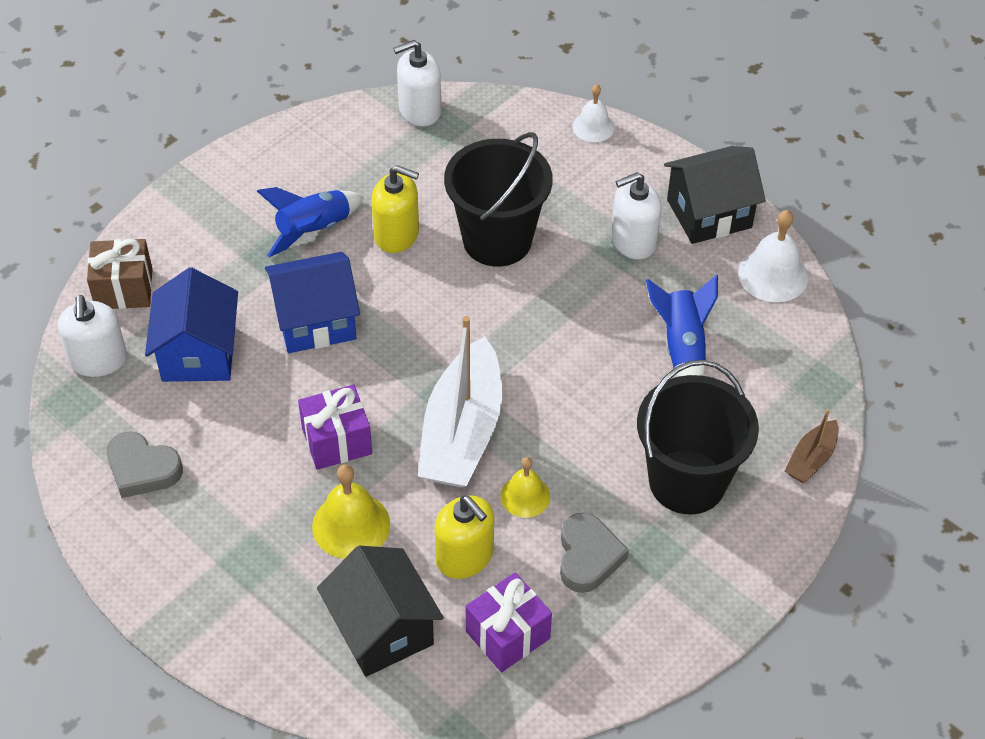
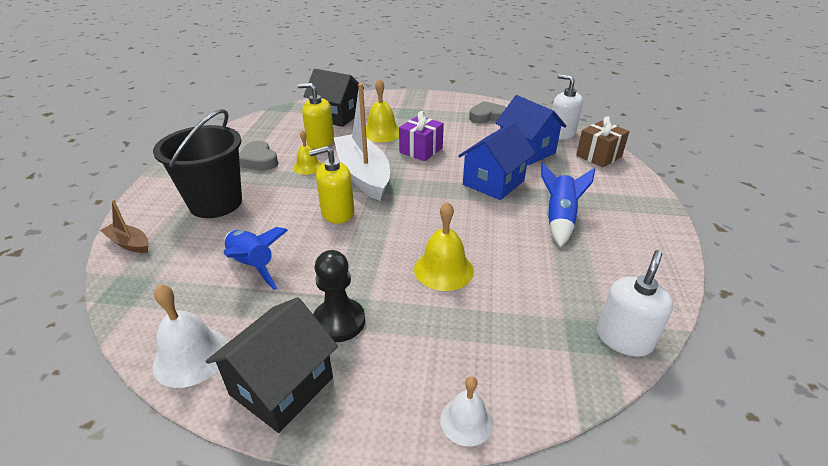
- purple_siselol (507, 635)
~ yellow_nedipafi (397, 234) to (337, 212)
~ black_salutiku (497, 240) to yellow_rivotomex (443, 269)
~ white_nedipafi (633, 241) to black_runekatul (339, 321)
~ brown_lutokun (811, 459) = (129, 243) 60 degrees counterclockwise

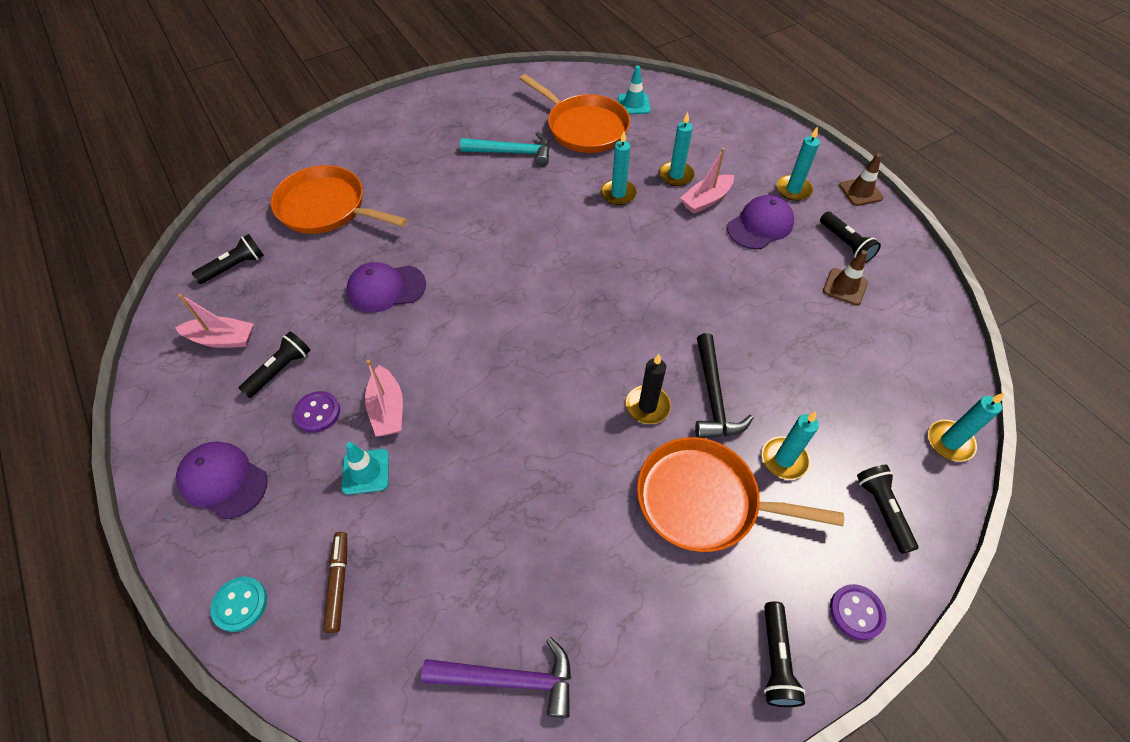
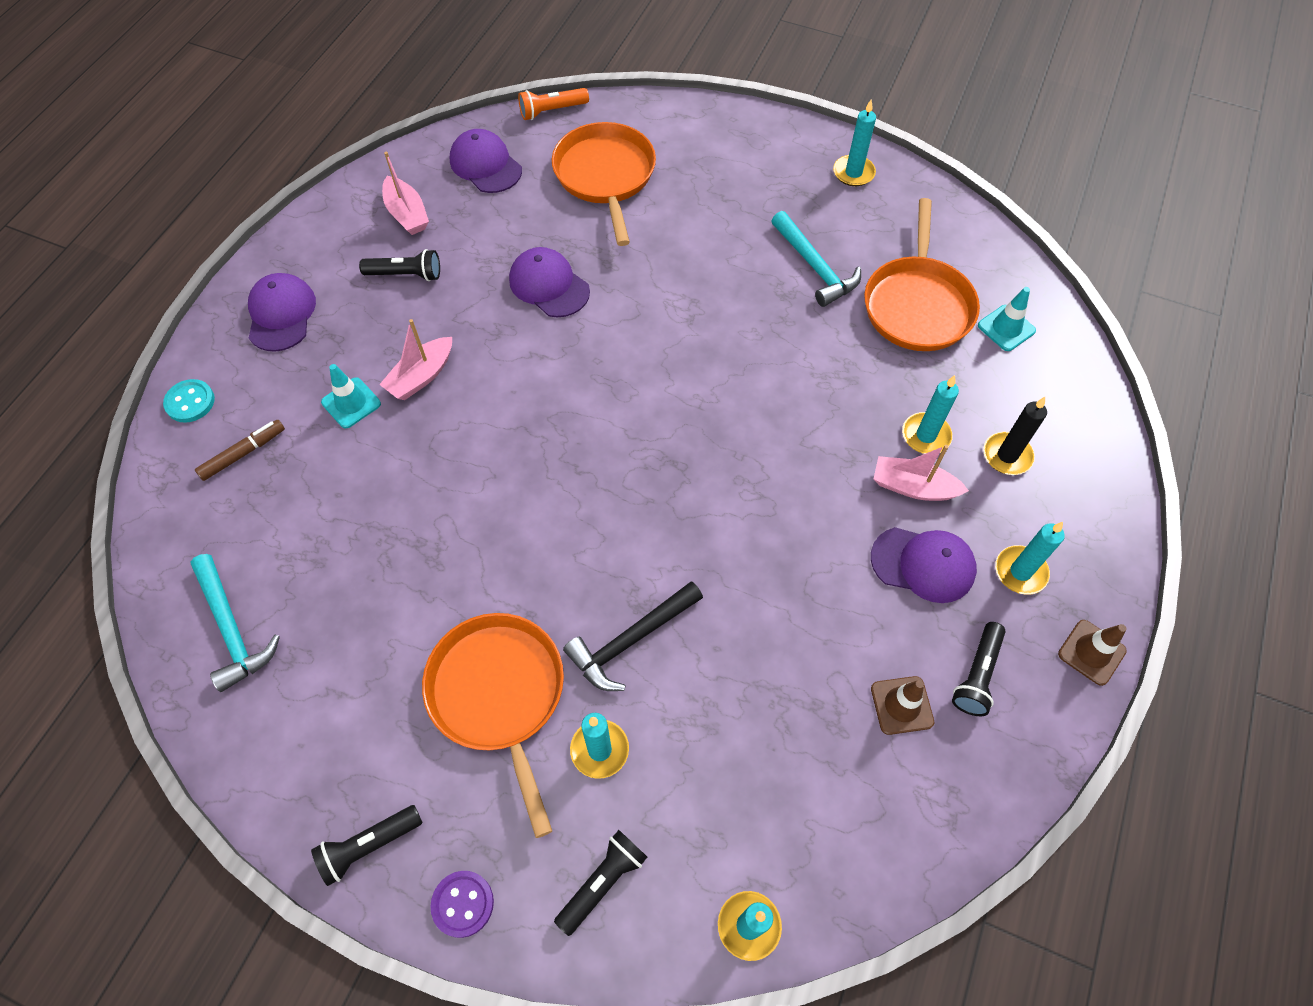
- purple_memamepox (317, 413)
+ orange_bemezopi (552, 111)
~ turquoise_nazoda (618, 194) to (853, 173)
~ black_nazoda (647, 406) to (1007, 455)
~ black_bemezopi (234, 267) to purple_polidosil (485, 165)
~ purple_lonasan (508, 679) to turquoise_lonasan (232, 628)

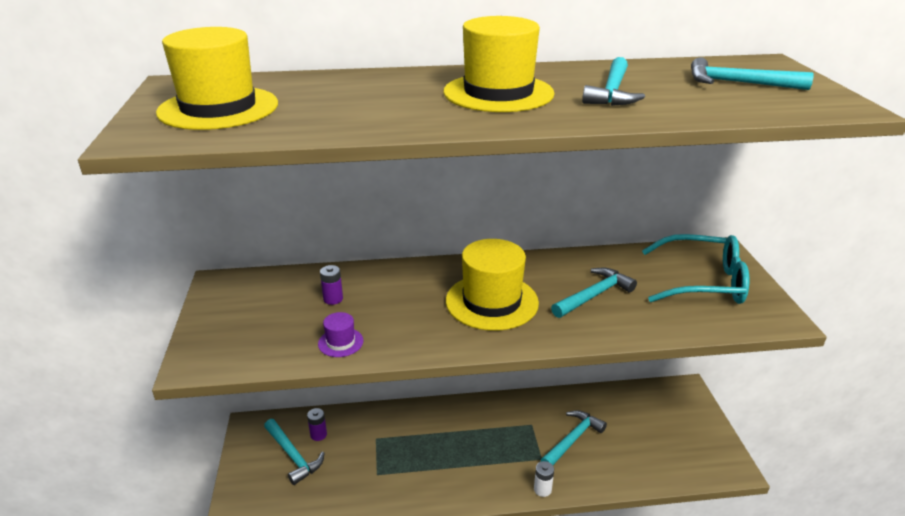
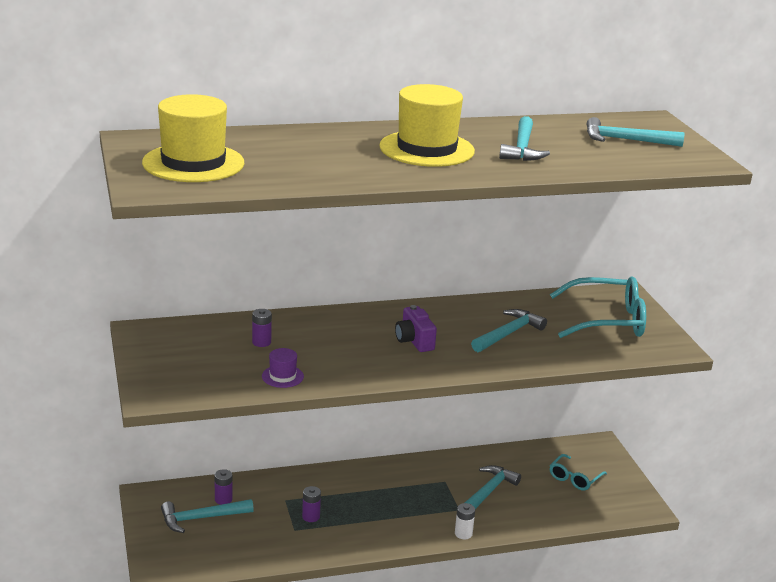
+ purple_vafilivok (311, 516)
+ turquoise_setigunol (574, 478)
~ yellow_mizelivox (491, 302) to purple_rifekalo (414, 341)
~ turquoise_lonasan (293, 455) = (202, 518) 120 degrees clockwise

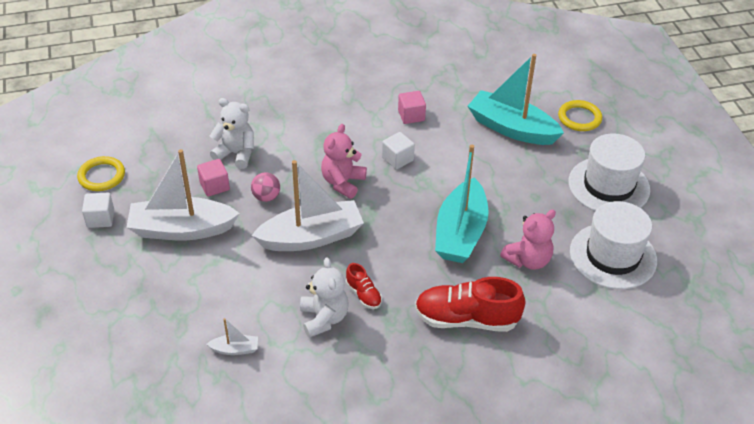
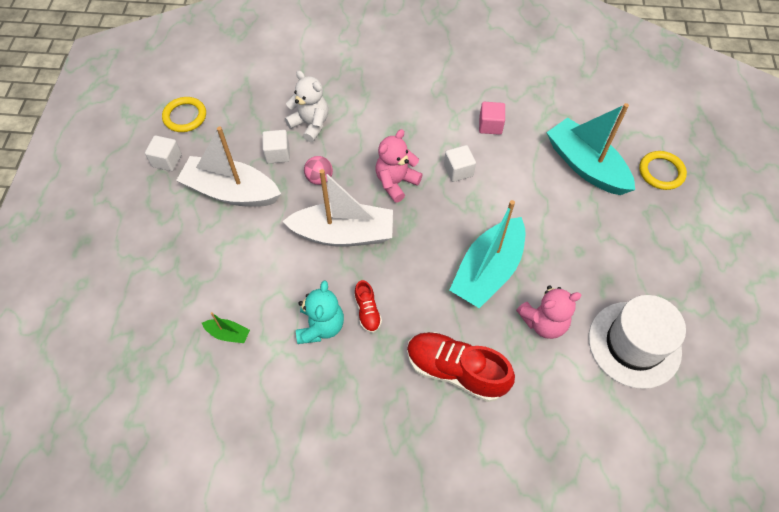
- white_mizelivox (608, 186)
~ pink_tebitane (214, 186) to white_tebitane (278, 154)
~ white_lutokun (235, 349) to green_lutokun (228, 334)
~ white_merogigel (324, 318) to turquoise_merogigel (321, 326)

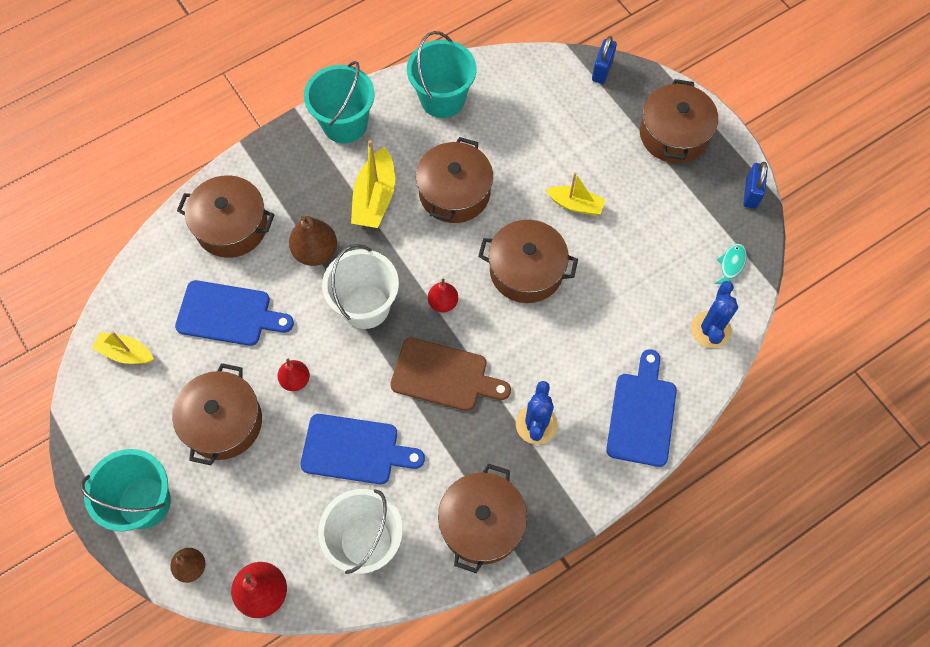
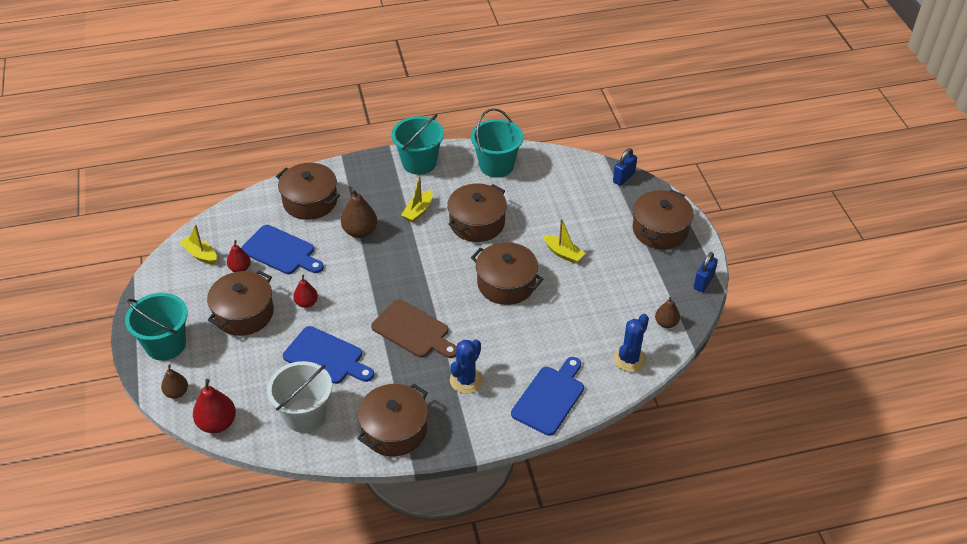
- white_salutiku (365, 306)
~ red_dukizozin (443, 302) to (240, 268)
~ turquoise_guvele (731, 265) to brown_dukizozin (666, 323)
~ yellow_lutokun (375, 198) = (418, 211) x0.65

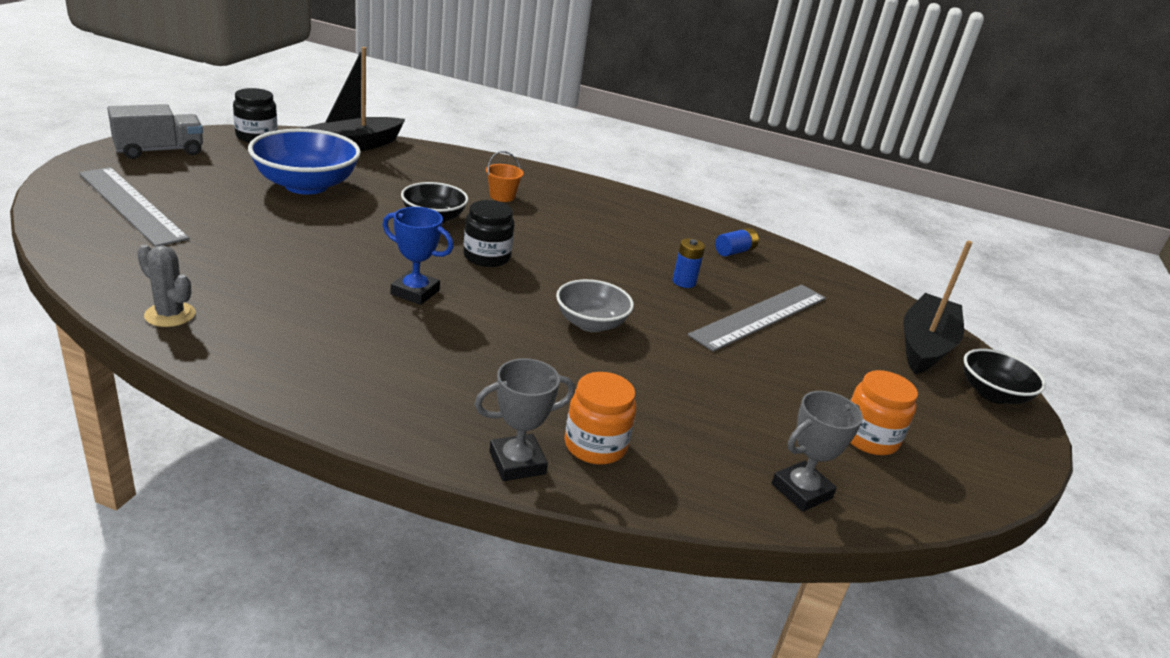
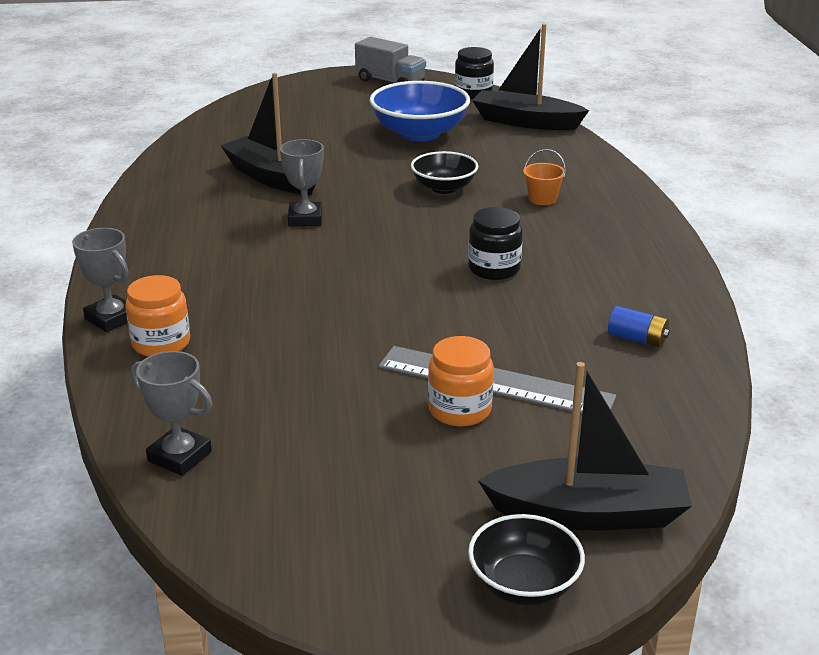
- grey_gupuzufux (131, 205)
- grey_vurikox (170, 315)
- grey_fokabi (591, 323)
- blue_vafilivok (684, 282)
+ black_lutokun (272, 178)
~ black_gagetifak (486, 257) to (494, 269)
~ orange_gagetifak (869, 438) to (459, 409)
~ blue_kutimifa (415, 292) to grey_kutimifa (305, 219)

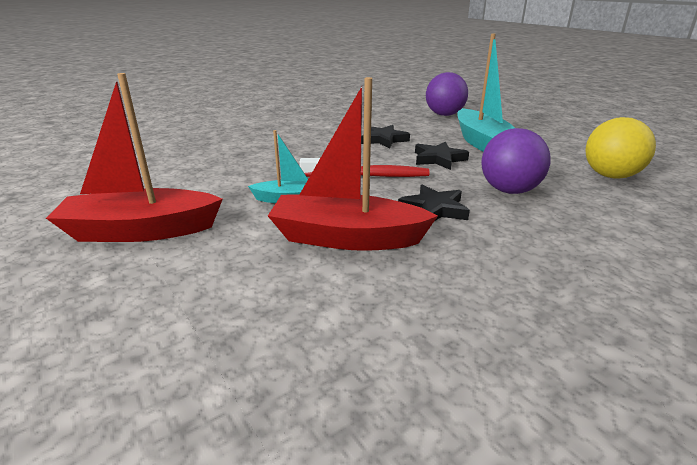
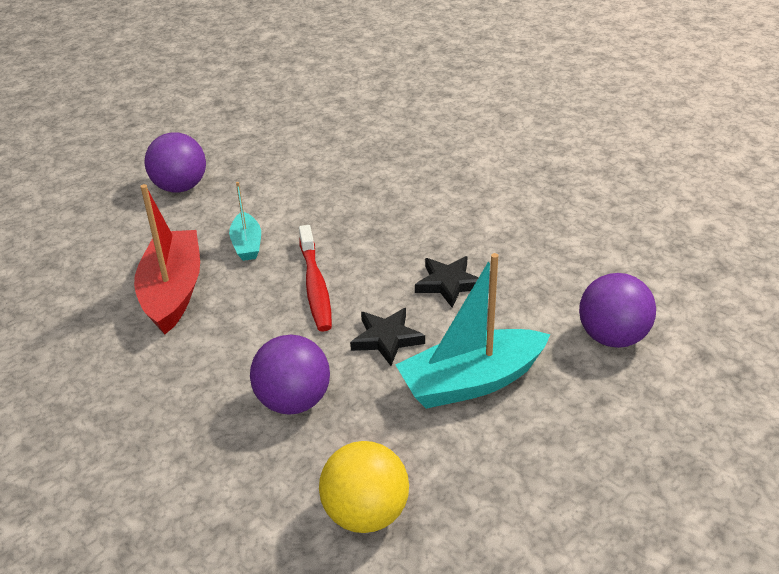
- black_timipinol (434, 209)
~ red_lutokun (140, 231) to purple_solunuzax (180, 187)

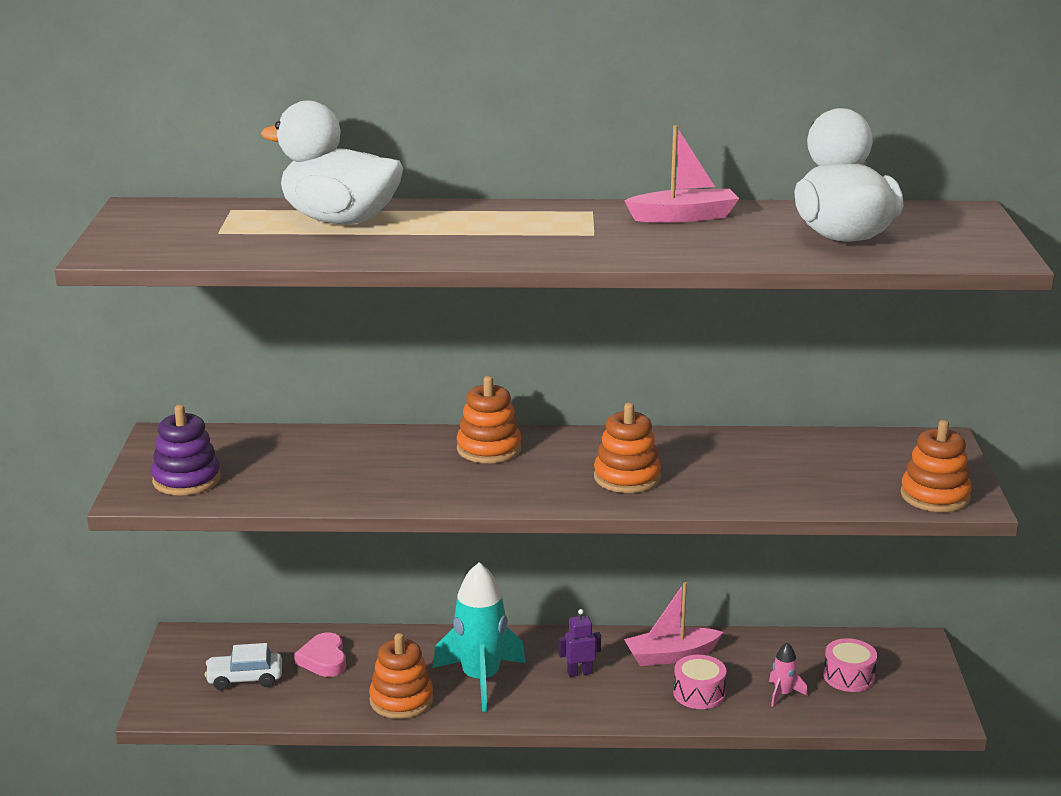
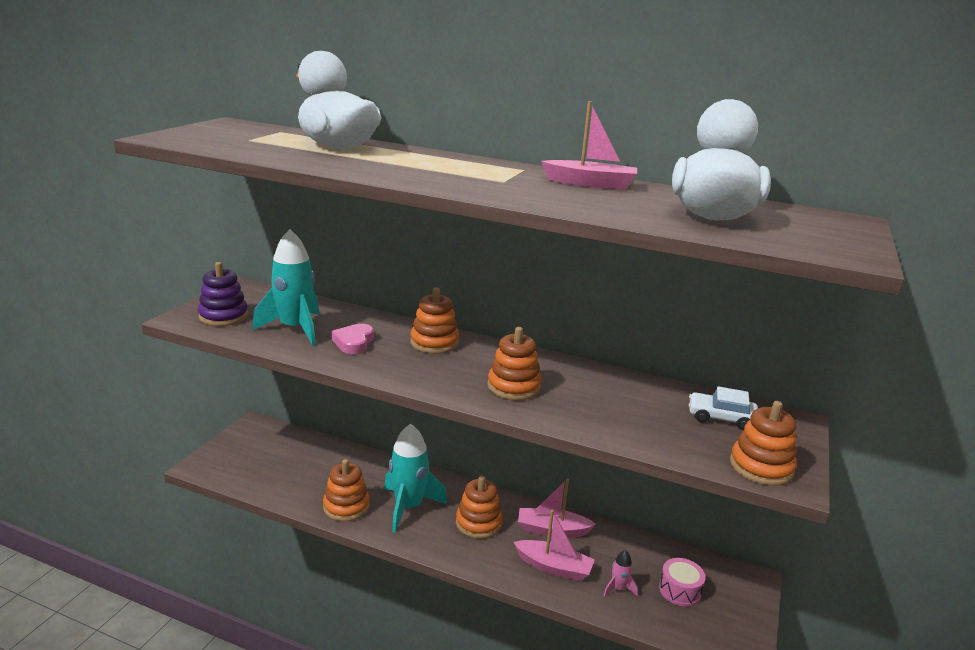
+ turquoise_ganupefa (295, 329)
~ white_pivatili (245, 678) to (721, 418)
~ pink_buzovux (324, 660) to (354, 342)
~ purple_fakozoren (579, 673) to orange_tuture (478, 523)
~ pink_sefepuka (699, 693) to pink_lutokun (554, 567)

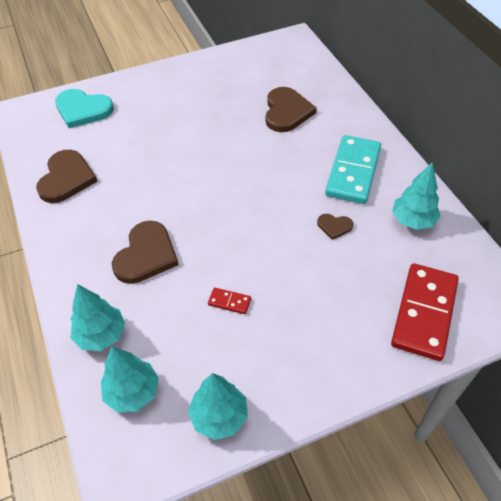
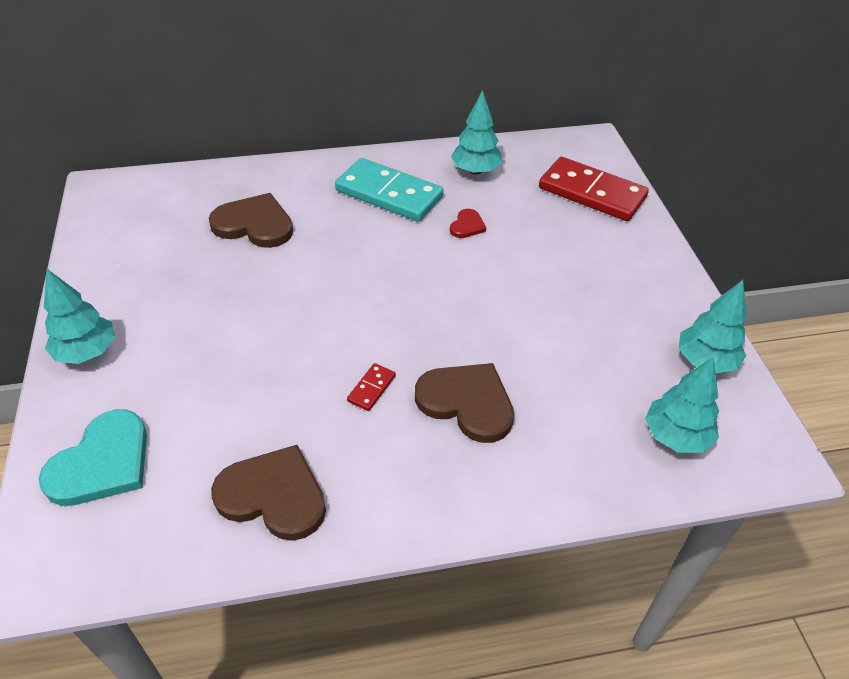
~ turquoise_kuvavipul (101, 335) to (87, 352)
~ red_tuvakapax (229, 302) to (371, 388)
~ brown_buzovux (334, 226) to red_buzovux (467, 226)

